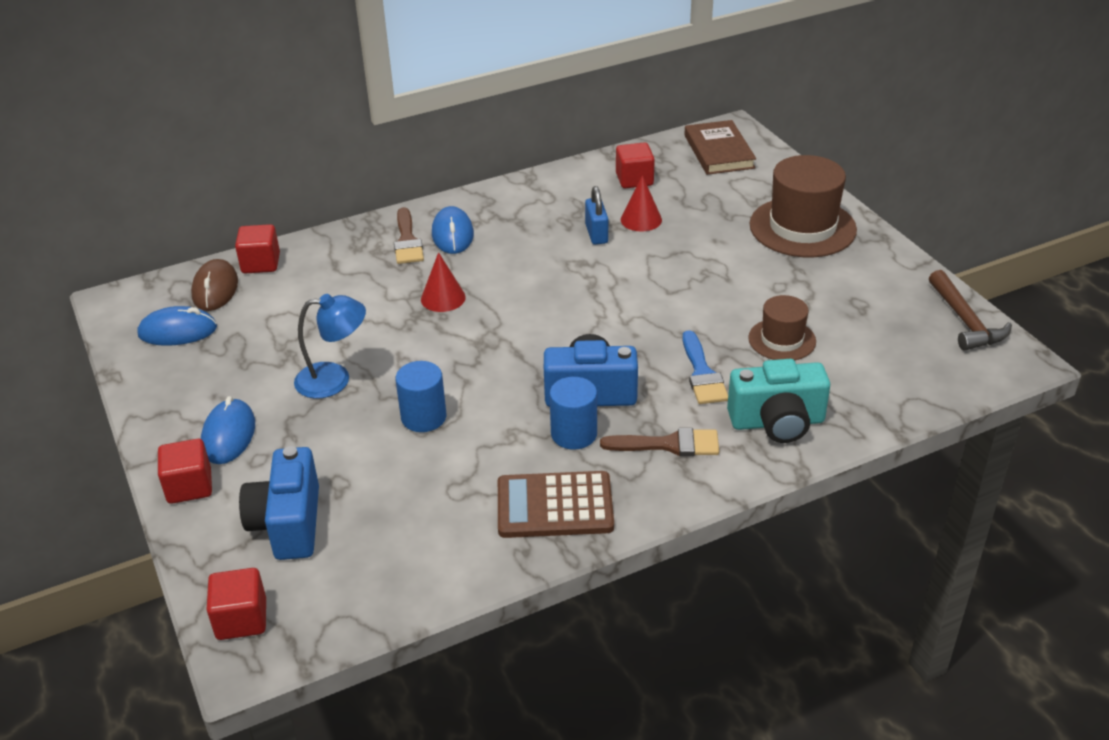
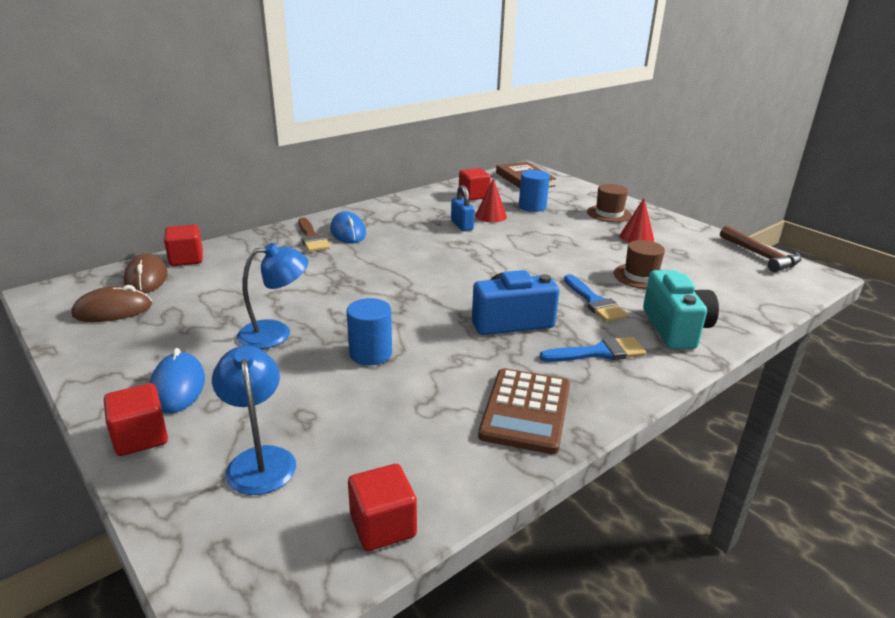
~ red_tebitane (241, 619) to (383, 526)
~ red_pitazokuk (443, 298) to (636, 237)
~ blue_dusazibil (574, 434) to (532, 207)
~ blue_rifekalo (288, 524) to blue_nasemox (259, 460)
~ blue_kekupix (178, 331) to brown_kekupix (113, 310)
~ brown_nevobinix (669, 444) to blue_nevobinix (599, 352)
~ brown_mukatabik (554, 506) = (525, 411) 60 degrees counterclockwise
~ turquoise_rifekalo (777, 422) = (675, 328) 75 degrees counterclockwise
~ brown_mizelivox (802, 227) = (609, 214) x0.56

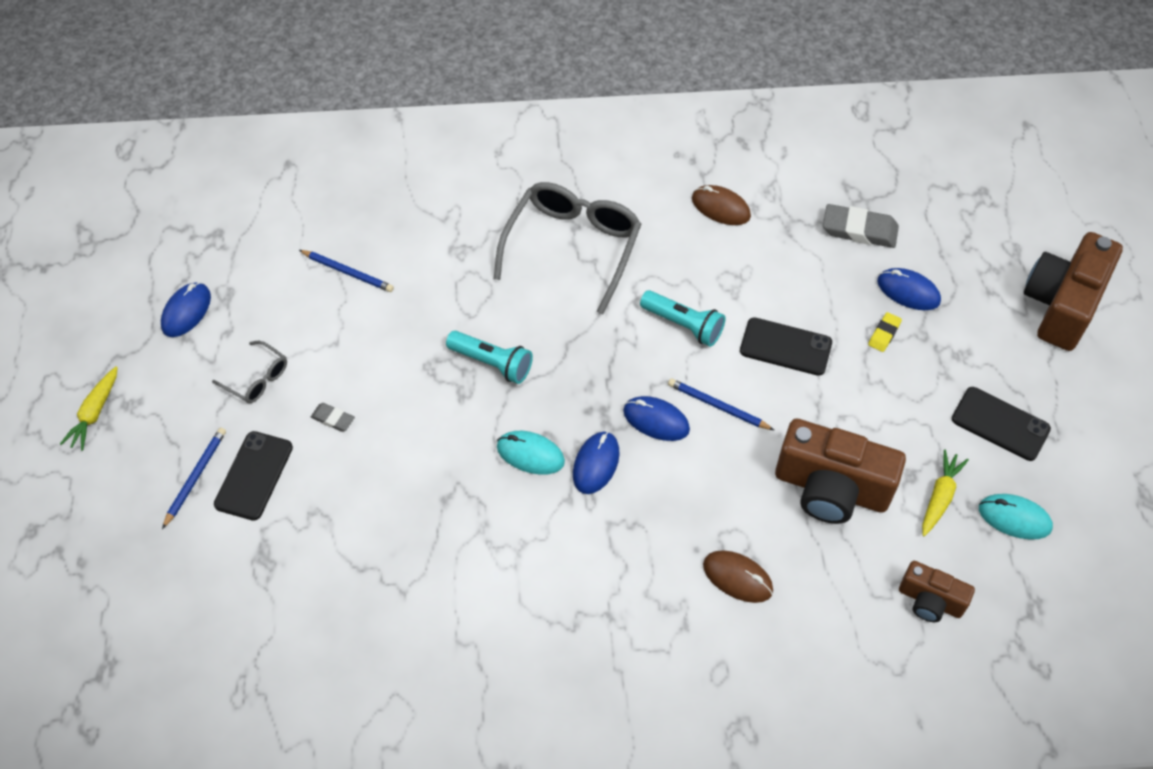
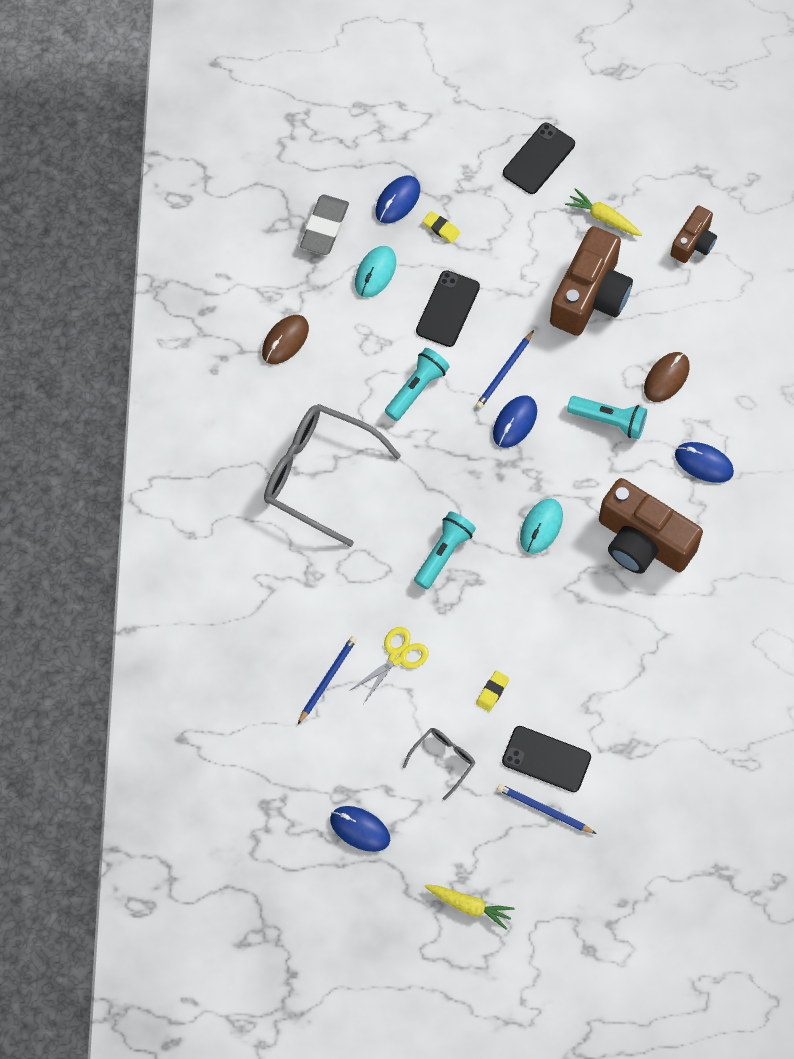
+ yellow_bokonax (397, 656)
+ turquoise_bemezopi (609, 420)
~ blue_kekupix (596, 464) to (703, 463)
~ turquoise_kekupix (1014, 518) to (375, 273)
~ brown_rifekalo (1061, 305) to (643, 541)
~ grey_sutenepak (333, 419) to yellow_sutenepak (492, 692)

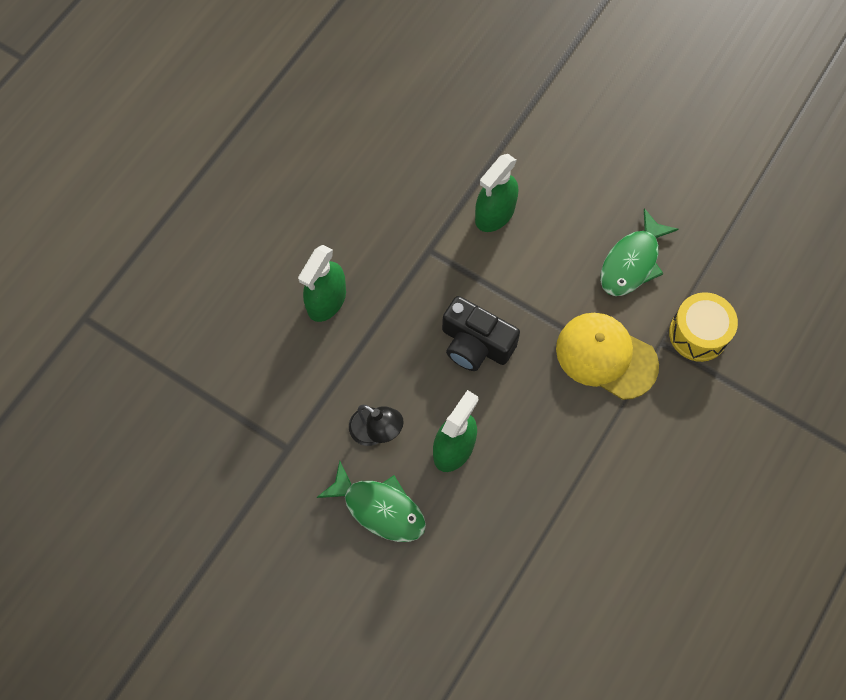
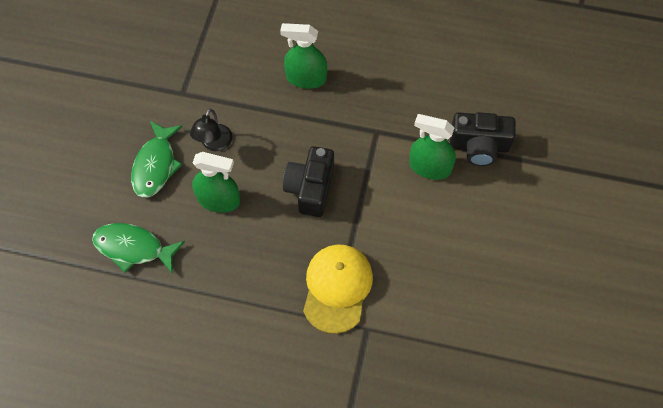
- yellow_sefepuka (698, 334)
+ black_rifekalo (479, 146)
~ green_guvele (632, 262) to (133, 248)

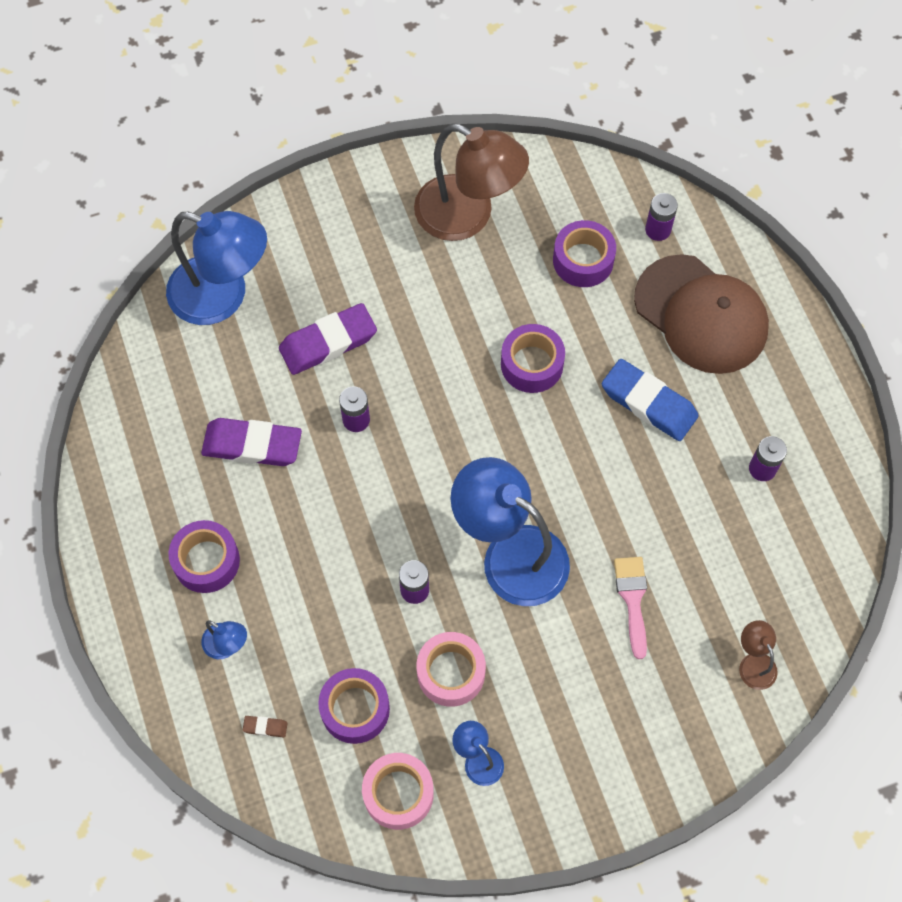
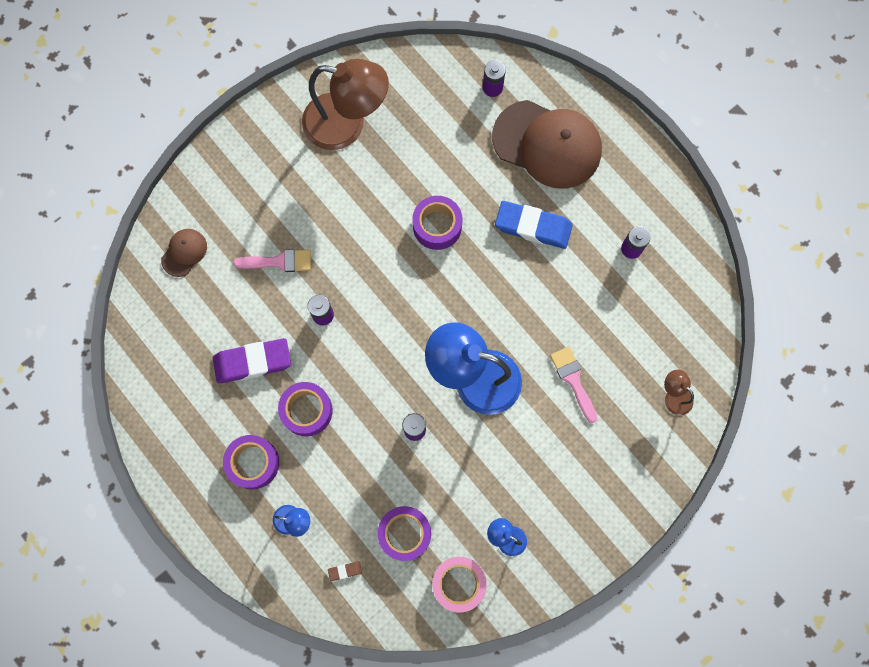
- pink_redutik (451, 673)
~ purple_redutik (583, 260) to (307, 410)
~ blue_nasemox (222, 296) to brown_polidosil (184, 252)
~ purple_sutenepak (328, 343) to pink_nevobinix (279, 261)

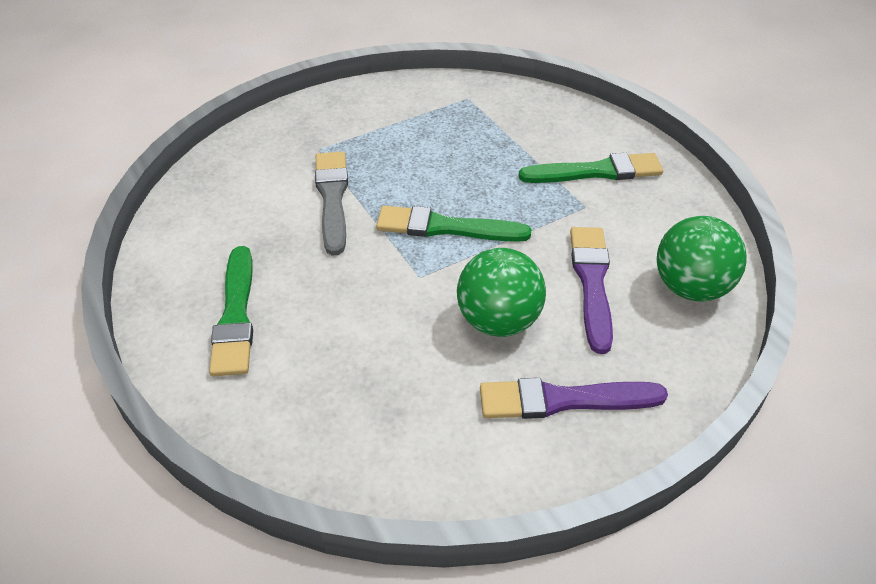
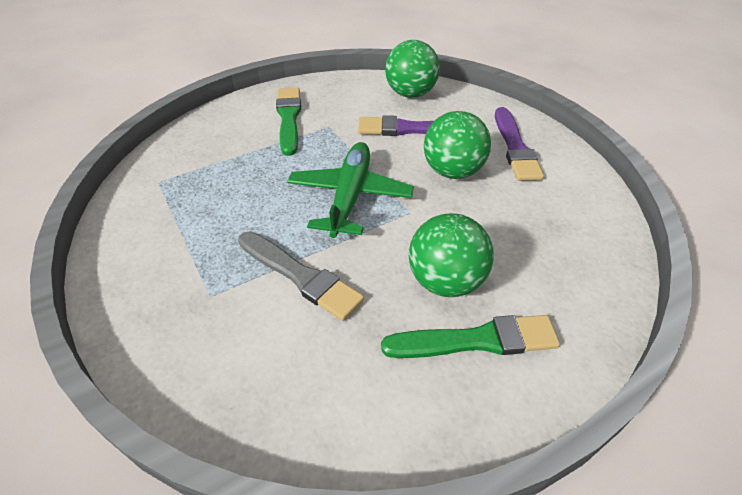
+ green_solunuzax (445, 281)
~ green_nevobinix (446, 227) to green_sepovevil (350, 197)
~ grey_nevobinix (332, 198) = (300, 276) 135 degrees counterclockwise

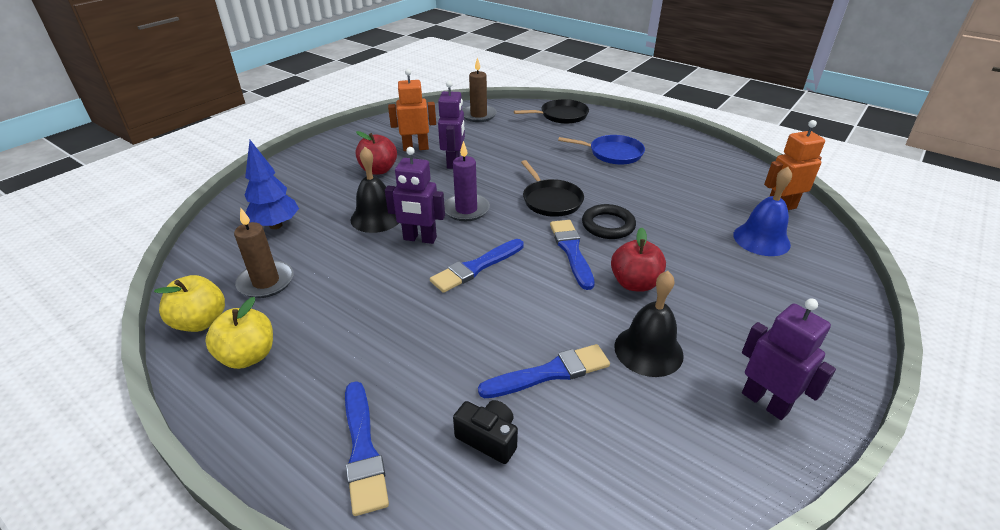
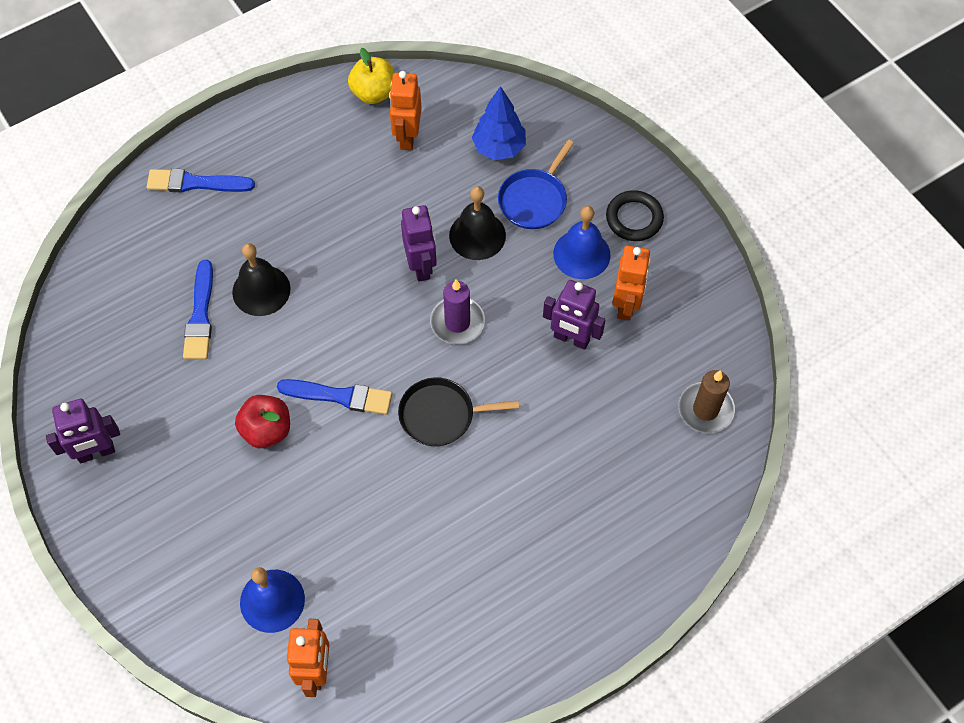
- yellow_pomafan (248, 356)
- blue_nevobinix (476, 267)
- black_rifekalo (488, 438)
- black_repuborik (561, 115)
~ blue_repuborik (613, 153) to (534, 200)
~ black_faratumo (608, 225) to (634, 218)
~ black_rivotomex (648, 350) to (261, 290)
~ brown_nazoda (266, 282) to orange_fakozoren (407, 137)
~ red_pomafan (378, 170) to blue_rivotomex (581, 254)
~ purple_fakozoren (420, 239) = (421, 266) 135 degrees clockwise

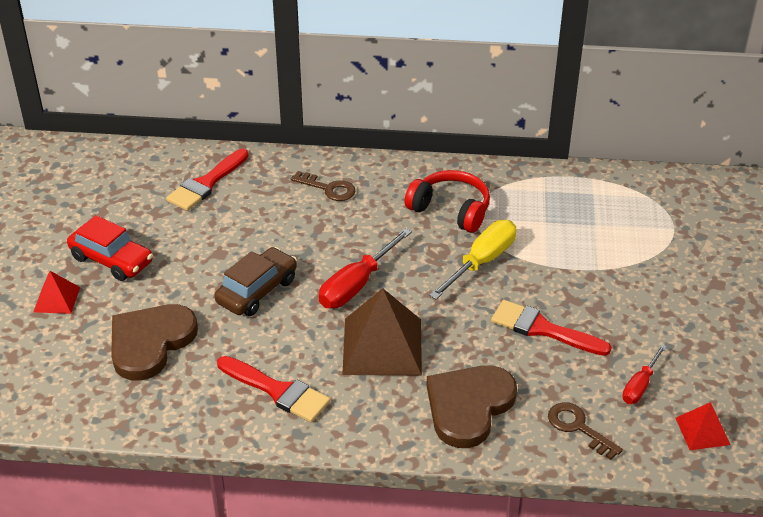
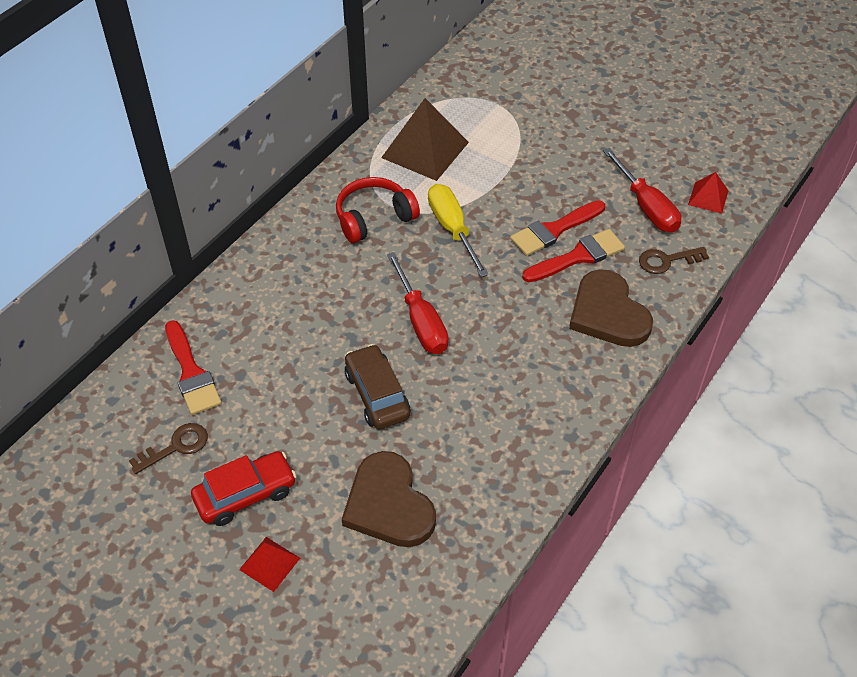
~ red_nevobinix (278, 391) to (578, 256)
~ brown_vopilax (329, 188) to (176, 446)
~ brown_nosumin (382, 346) to (425, 150)
~ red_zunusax (640, 386) = (646, 207) x1.67

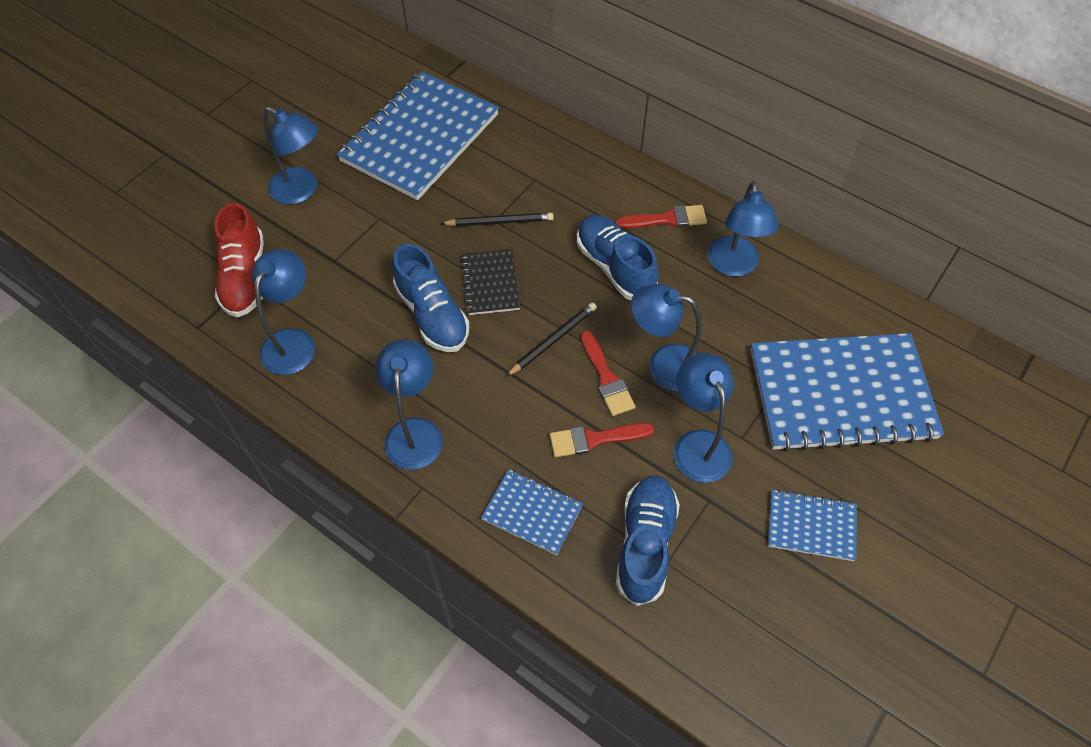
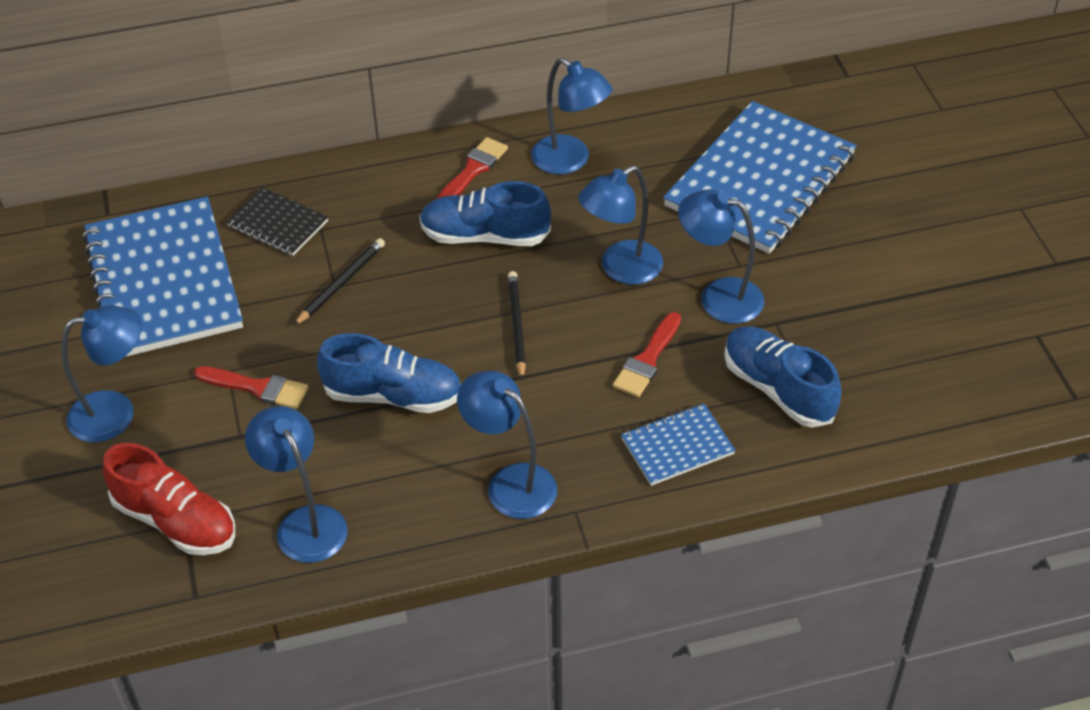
- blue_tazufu (811, 526)
~ black_tazufu (490, 283) to (278, 224)
~ red_nevobinix (606, 378) to (257, 388)

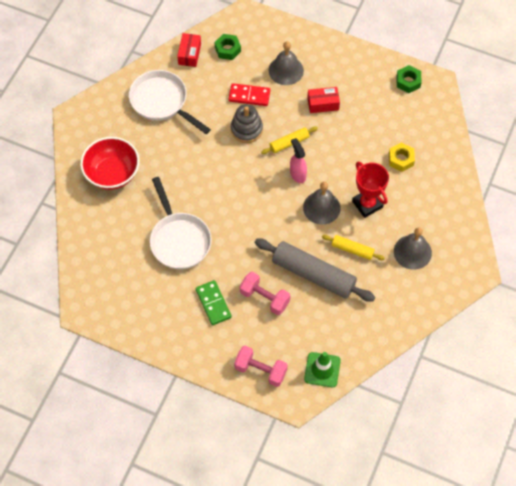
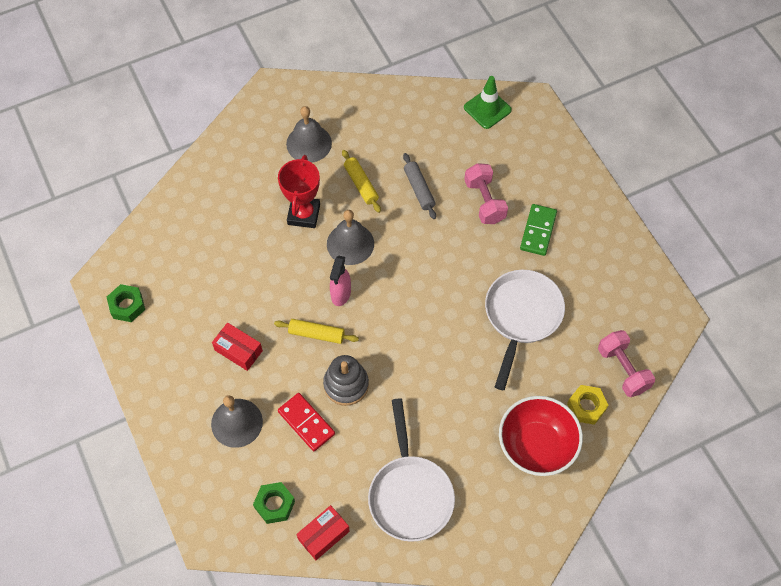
~ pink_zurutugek (260, 370) to (623, 369)
~ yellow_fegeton (401, 159) to (586, 407)
~ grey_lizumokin (313, 274) = (419, 189) x0.50

